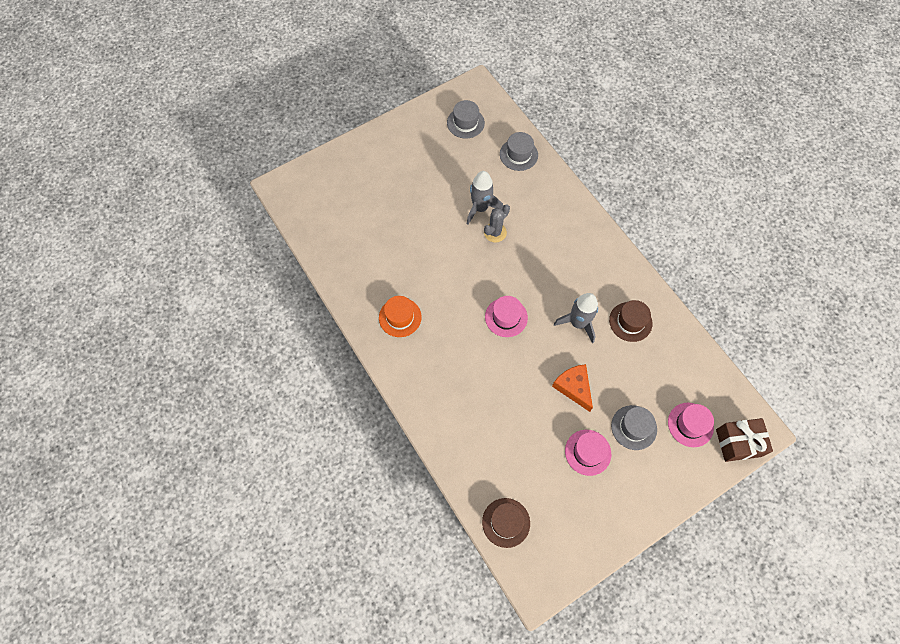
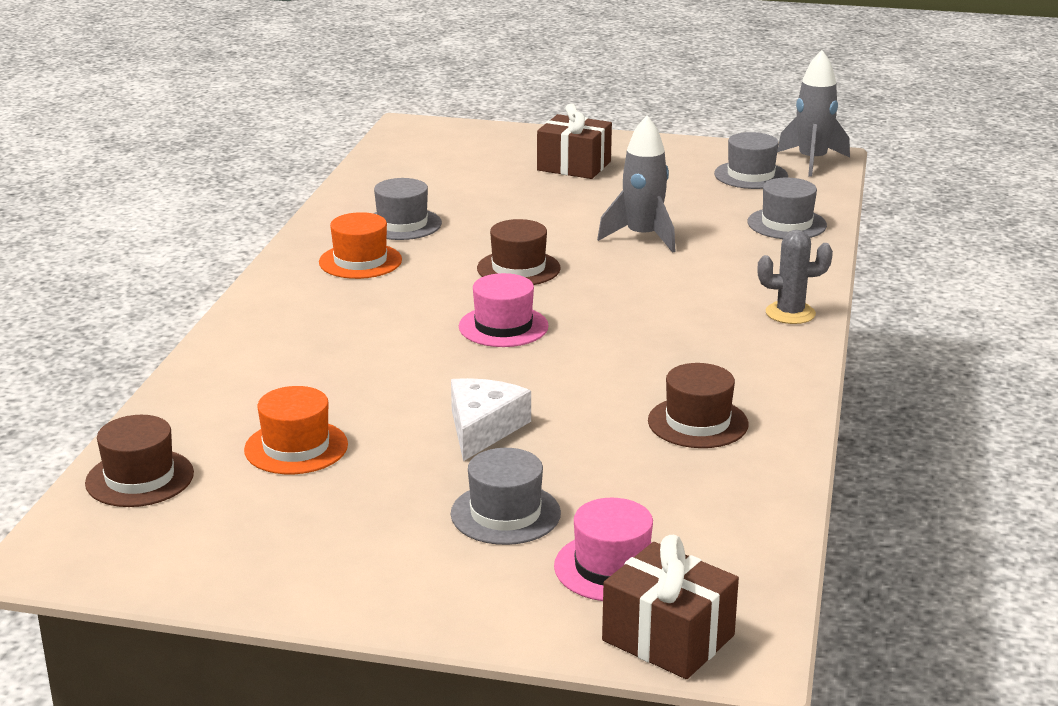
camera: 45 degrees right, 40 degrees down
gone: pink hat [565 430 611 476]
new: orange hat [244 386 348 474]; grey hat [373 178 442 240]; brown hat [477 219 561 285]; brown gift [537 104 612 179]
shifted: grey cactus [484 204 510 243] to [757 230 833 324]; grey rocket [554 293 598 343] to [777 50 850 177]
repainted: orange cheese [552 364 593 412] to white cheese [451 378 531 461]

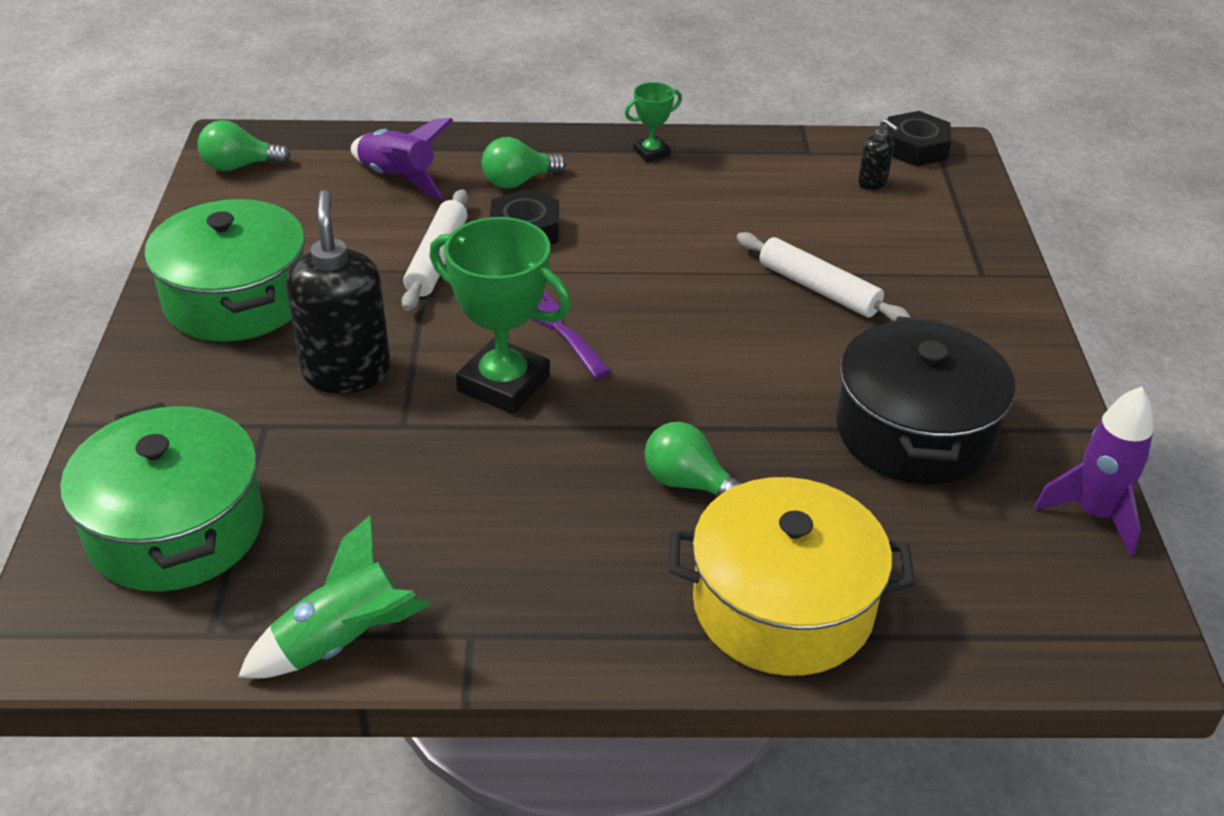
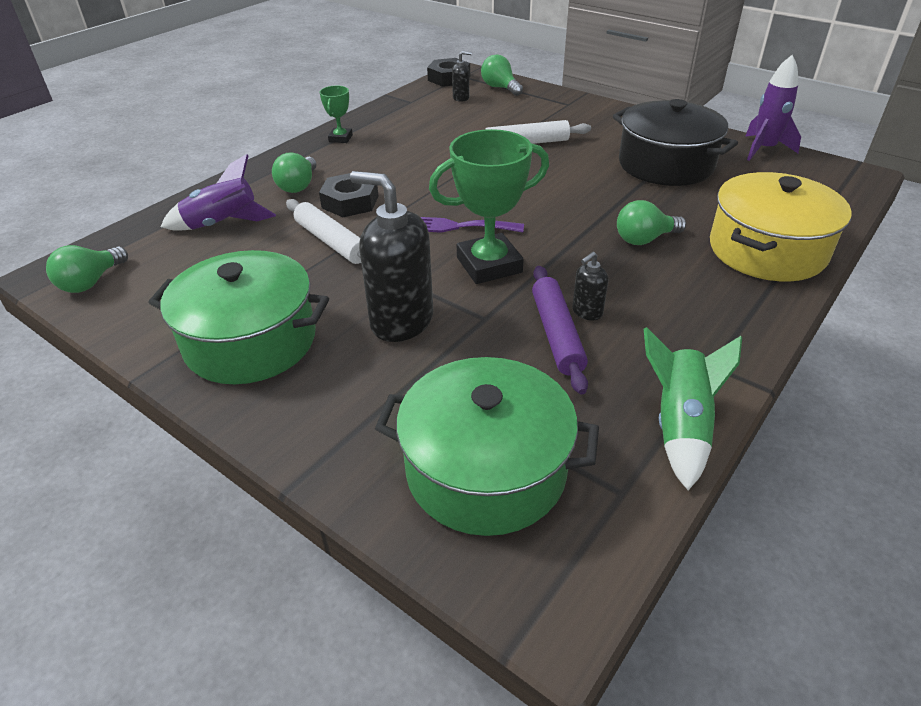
camera: 50 degrees left, 0 degrees up
new: green light bulb [481 54 523 96]; purple rolling pin [532 266 588 394]; black soap dispenser [572 252 608 320]

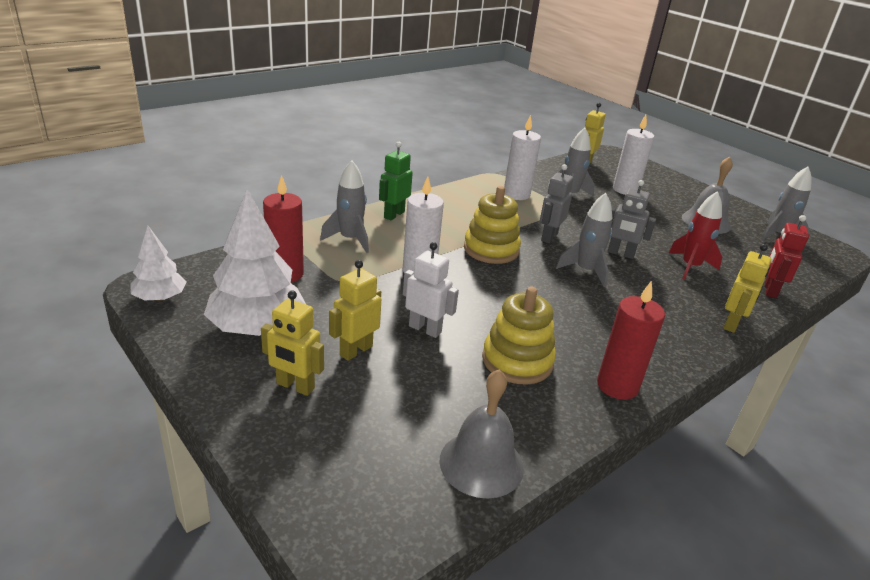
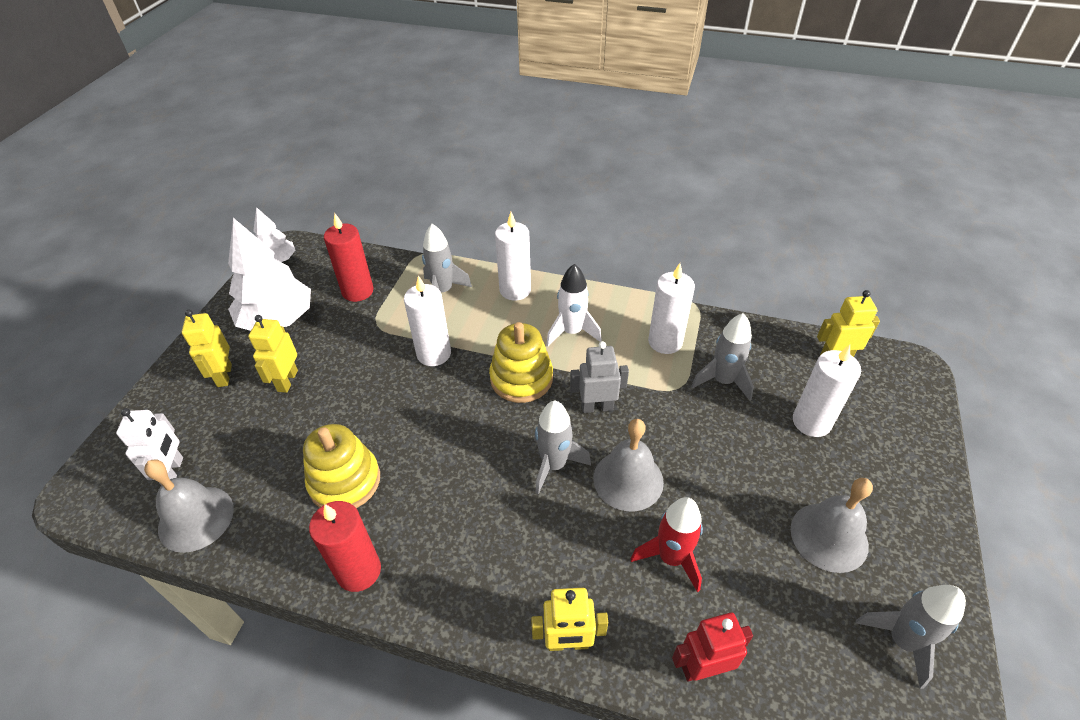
camera: 60 degrees right, 15 degrees up
new: white rocket [546 264 602 346]
shifted: white robot [403 242 459 338] to [116 408 183 485]
swapped: green robot [379 142 413 220] to white candle [495 212 531 301]; grey robot [608 180 656 259] to grey bell [593 419 664 511]
rotated: yellow robot [329 260 381 361] = [248 315 298 393] 90 degrees counterclockwise

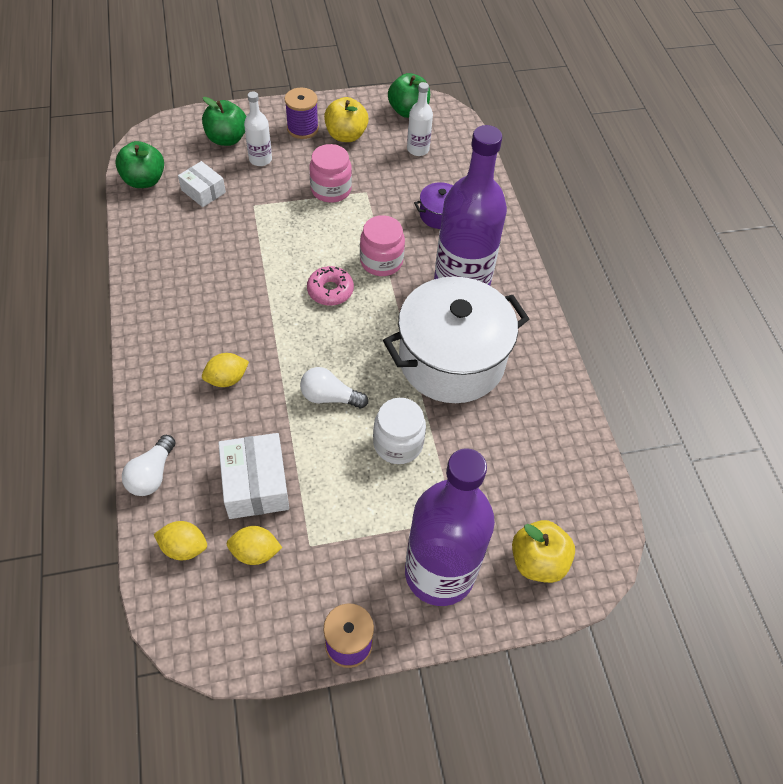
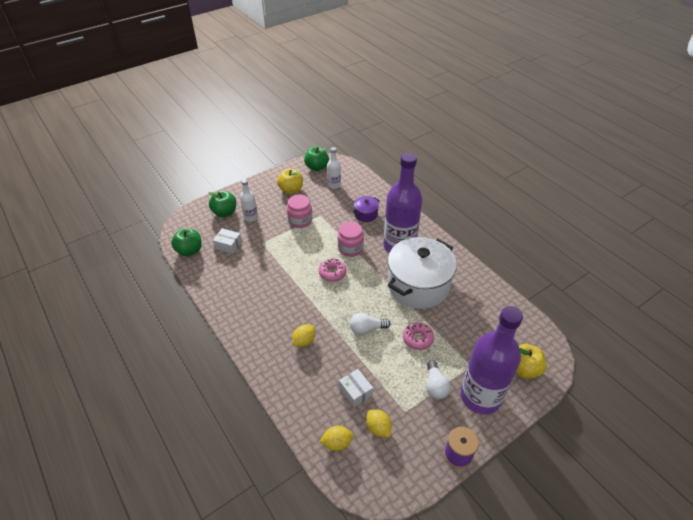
camera: 20 degrees left, 10 degrees down
gone: purple spool [285 88 319 139]
shifted: white light bulb [122 435 176 496] to [426 360 451 399]
swapped: white jar [373 398 426 464] to pink donut [403 322 434 350]
rotated: yellow lemon [227 526 282 565] = [366 409 392 437] 75 degrees clockwise
scaled: white box [218 433 289 519] = [339 369 373 407] x0.64

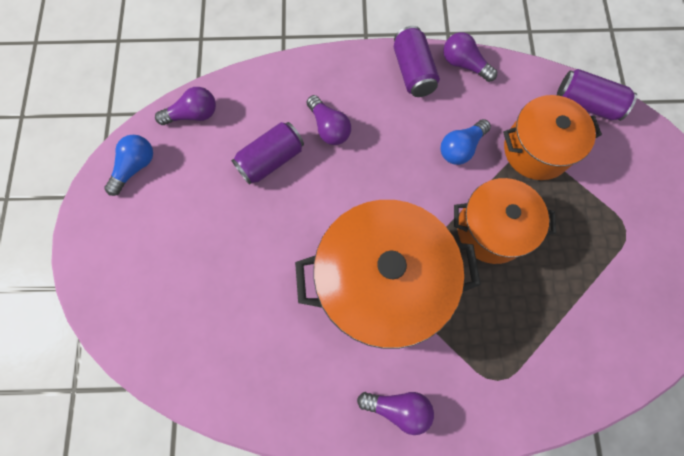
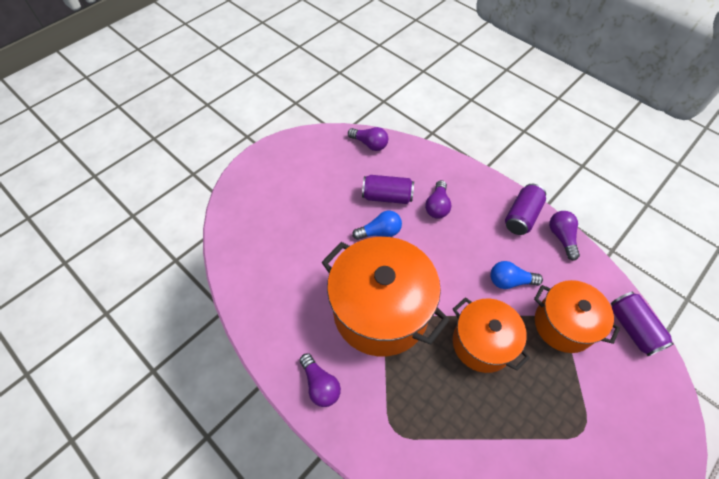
camera: 45 degrees right, 15 degrees down
shifted: blue light bulb [104 135 153 196] to [352 211 402 240]

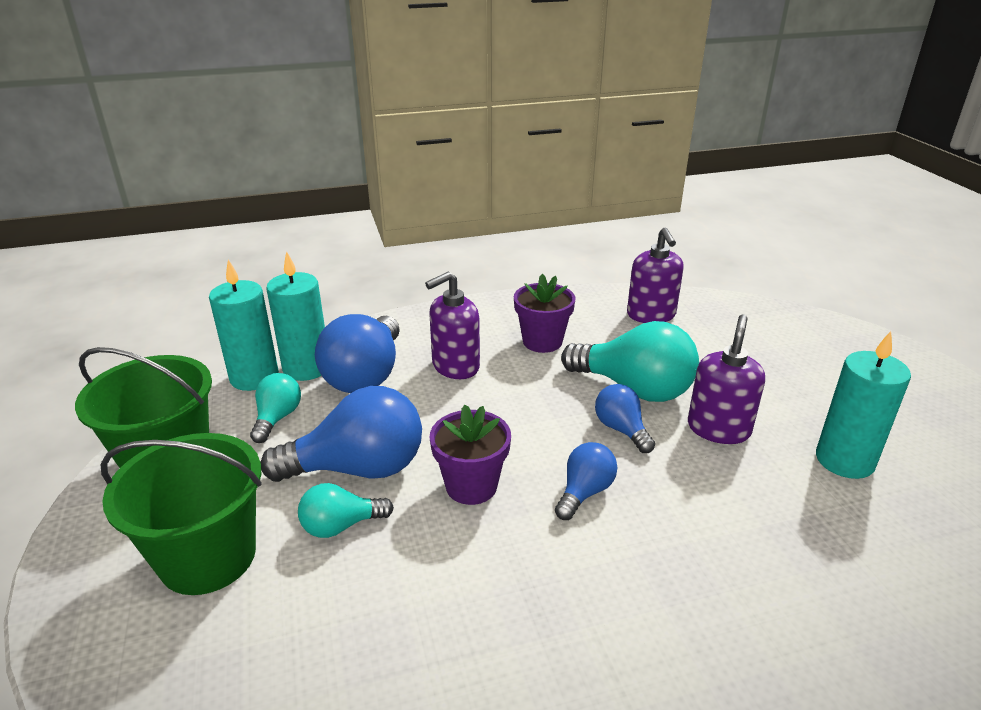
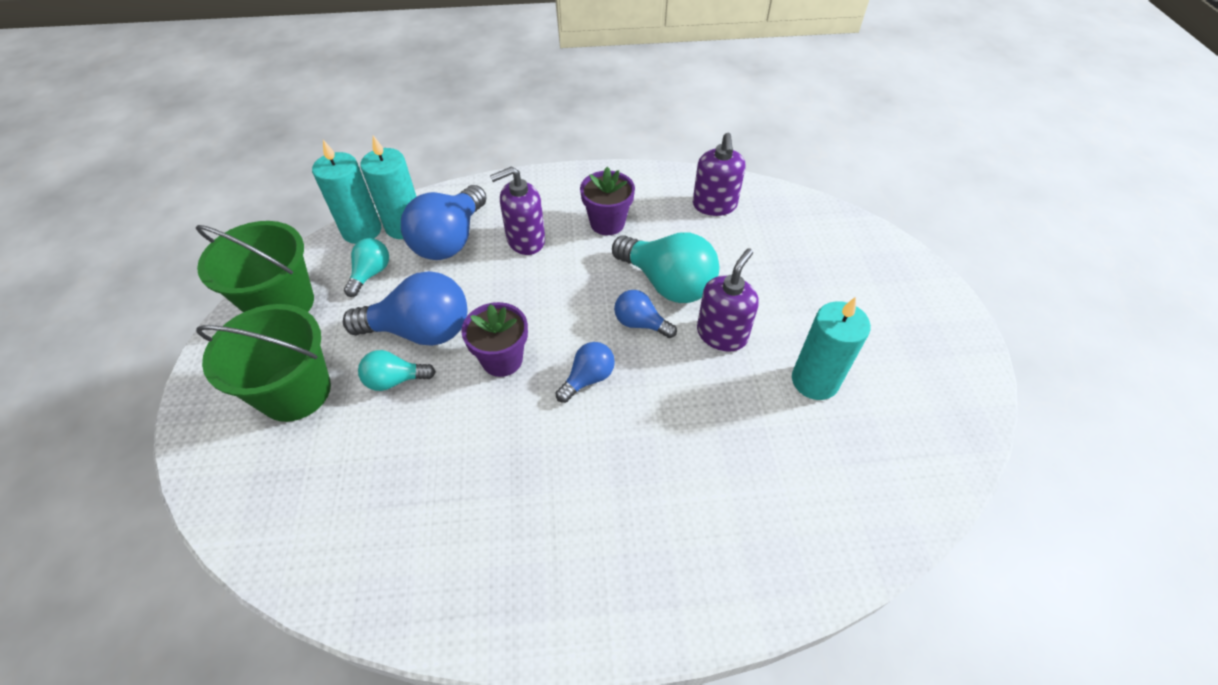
camera: 10 degrees right, 20 degrees up
rotated: blue light bulb [595 384 655 453] = [614 290 677 338] 45 degrees counterclockwise

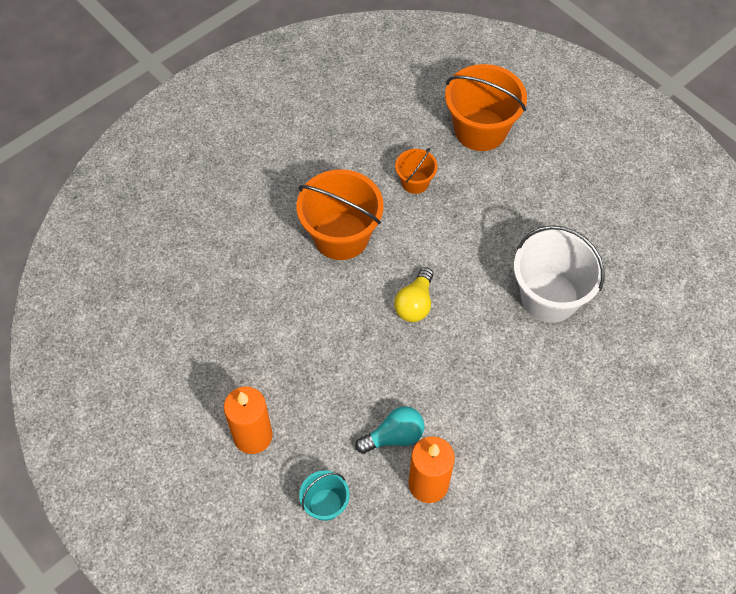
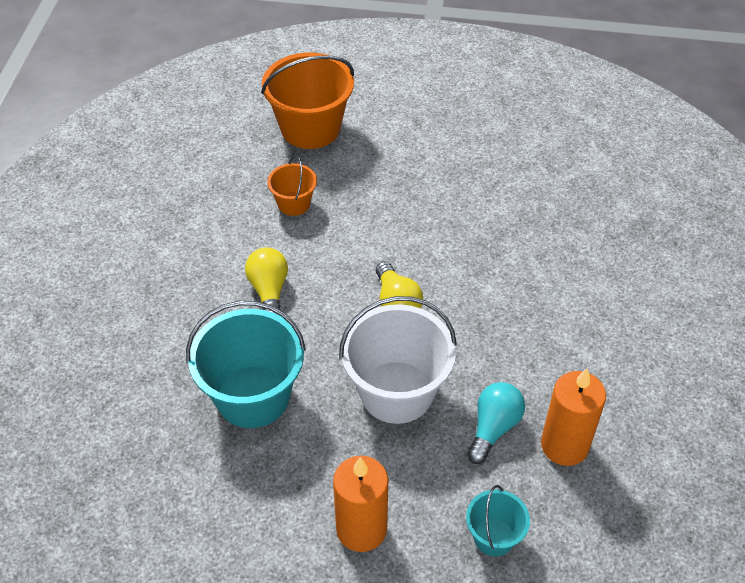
camera: 40 degrees left, 10 degrees down
new: turquoise bucket [186 301 306 428]
shifted: white bucket [514 225 605 323] to [339 296 457 424]
swapped: orange bucket [297 169 384 260] to yellow light bulb [245 247 288 316]

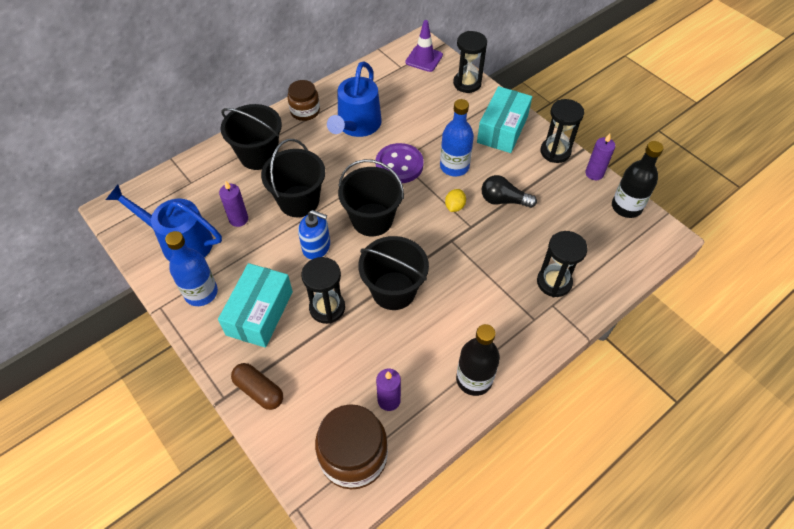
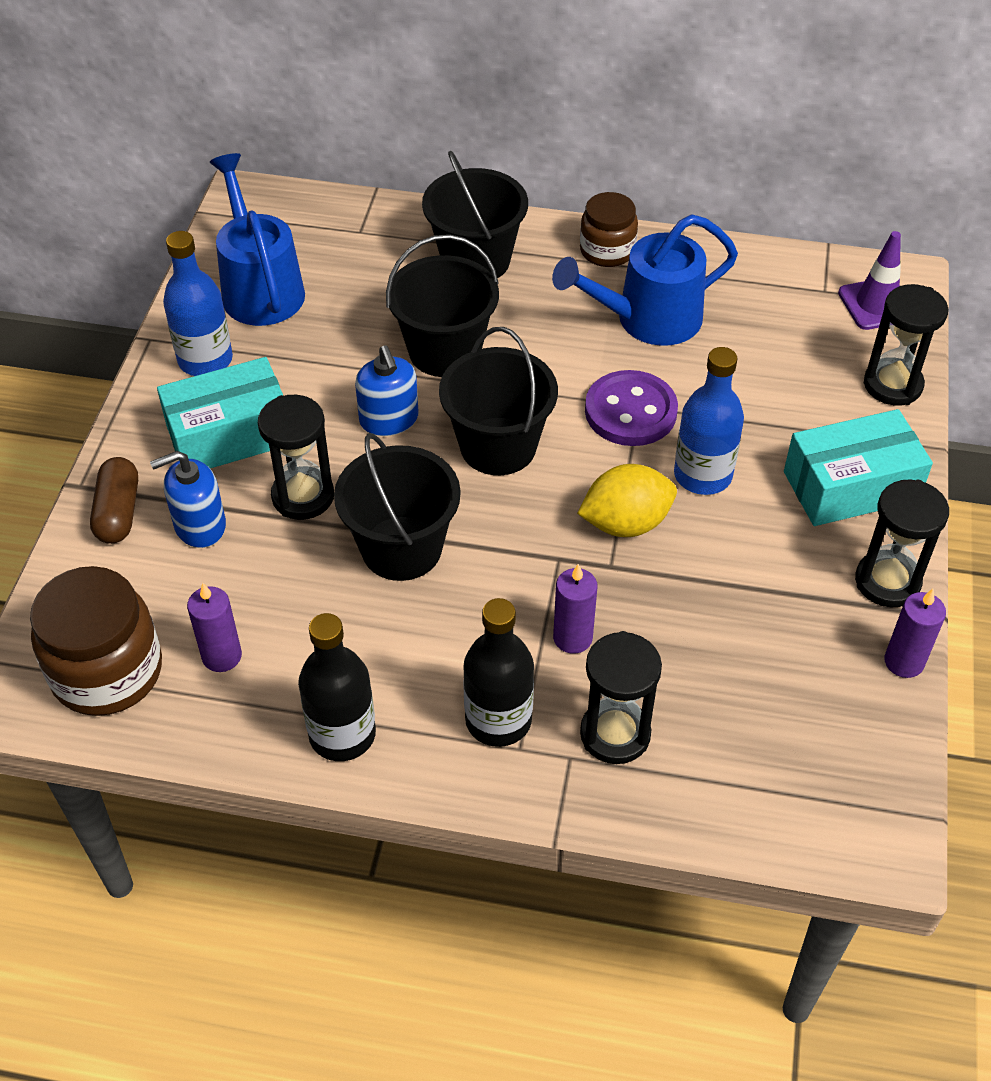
camera: 50 degrees right, 5 degrees down
gone: black light bulb [482 175 537 208]
new: blue soap dispenser [150 451 226 548]
shifted: black bottle [612 141 664 218] to [463 598 534 747]; purple candle [219 180 248 227] to [553 564 597 654]
scaled: yellow lemon [445 189 466 212] = [577 464 677 537] x1.79

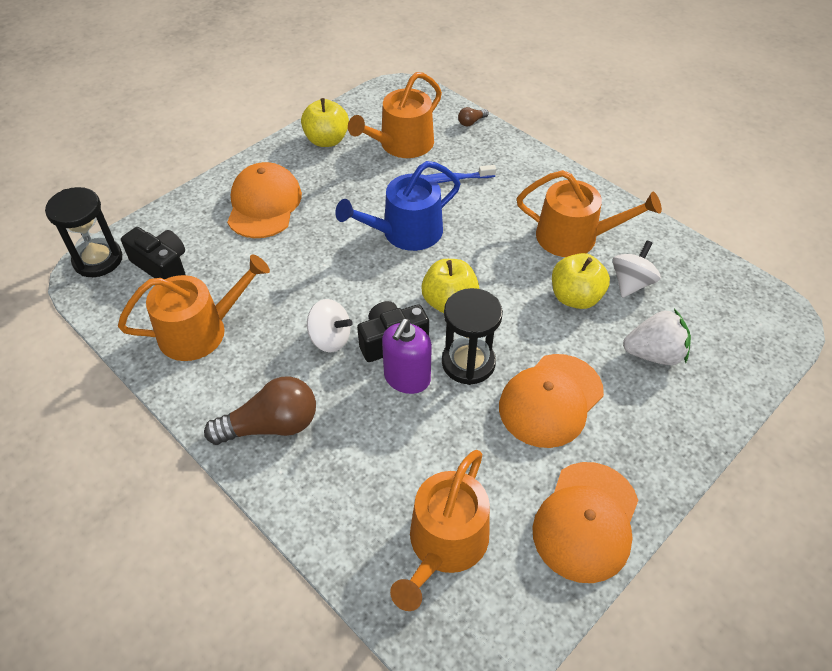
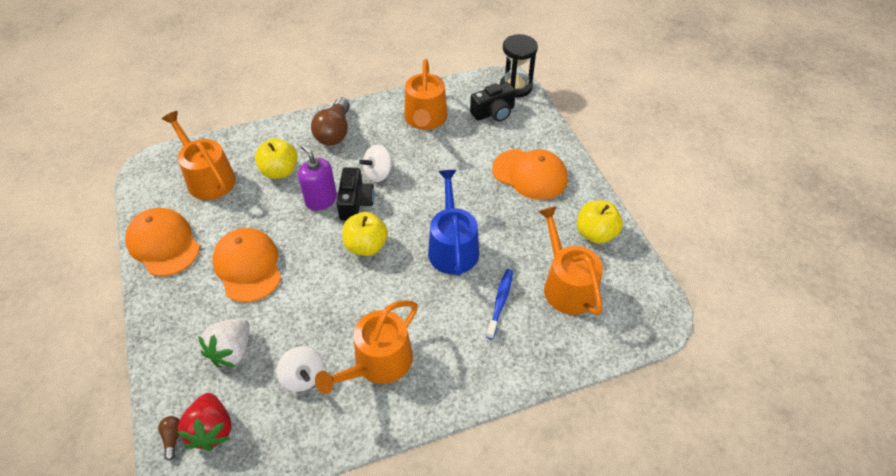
camera: 115 degrees right, 0 degrees up
gone: black hourglass [442 288 503 385]
new: red strawberry [177 393 232 451]
shifted: brown light bulb [458 107 489 126] to [158 416 179 461]; yellow apple [552 253 610 309] to [255 138 298 179]

